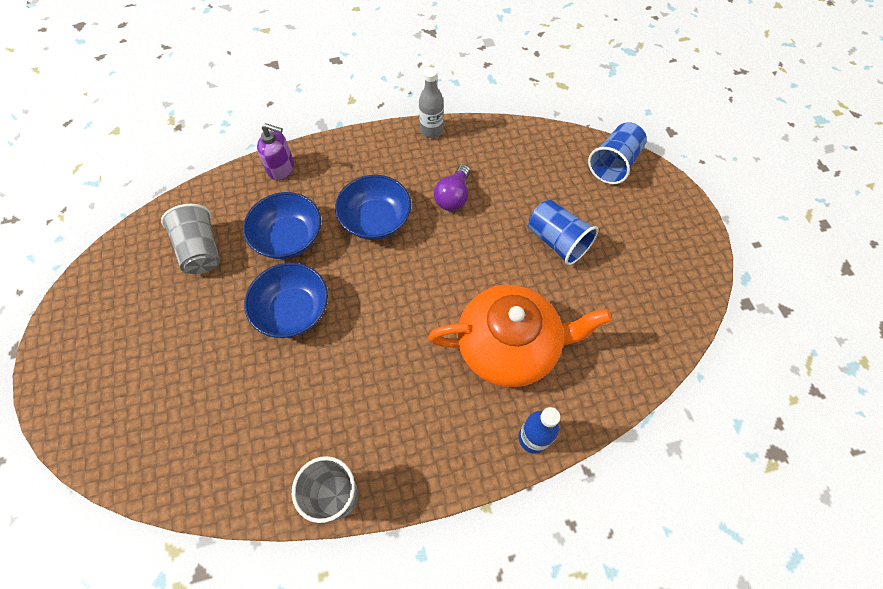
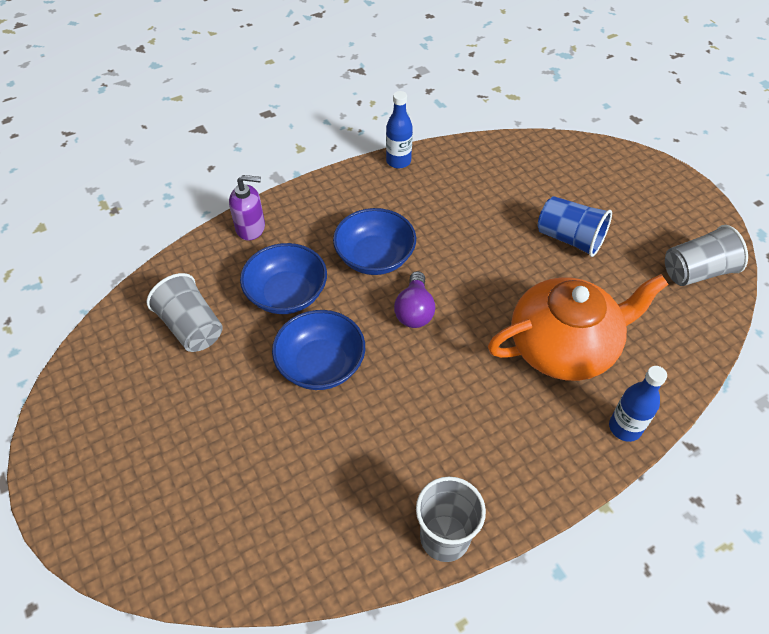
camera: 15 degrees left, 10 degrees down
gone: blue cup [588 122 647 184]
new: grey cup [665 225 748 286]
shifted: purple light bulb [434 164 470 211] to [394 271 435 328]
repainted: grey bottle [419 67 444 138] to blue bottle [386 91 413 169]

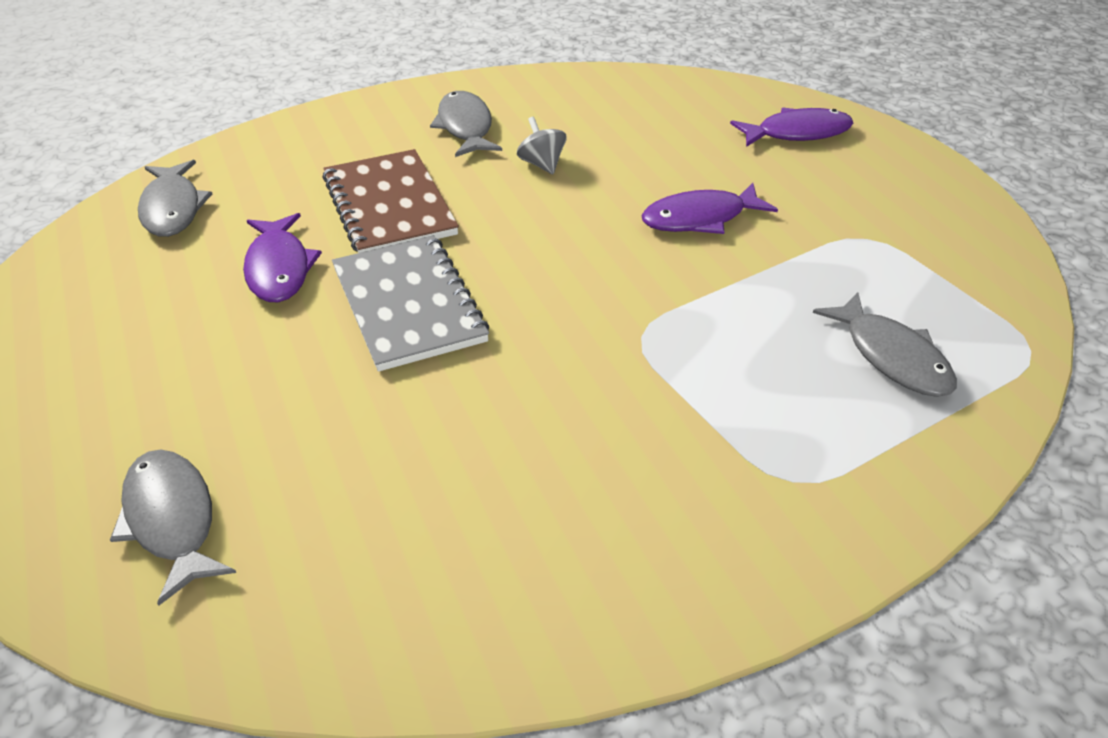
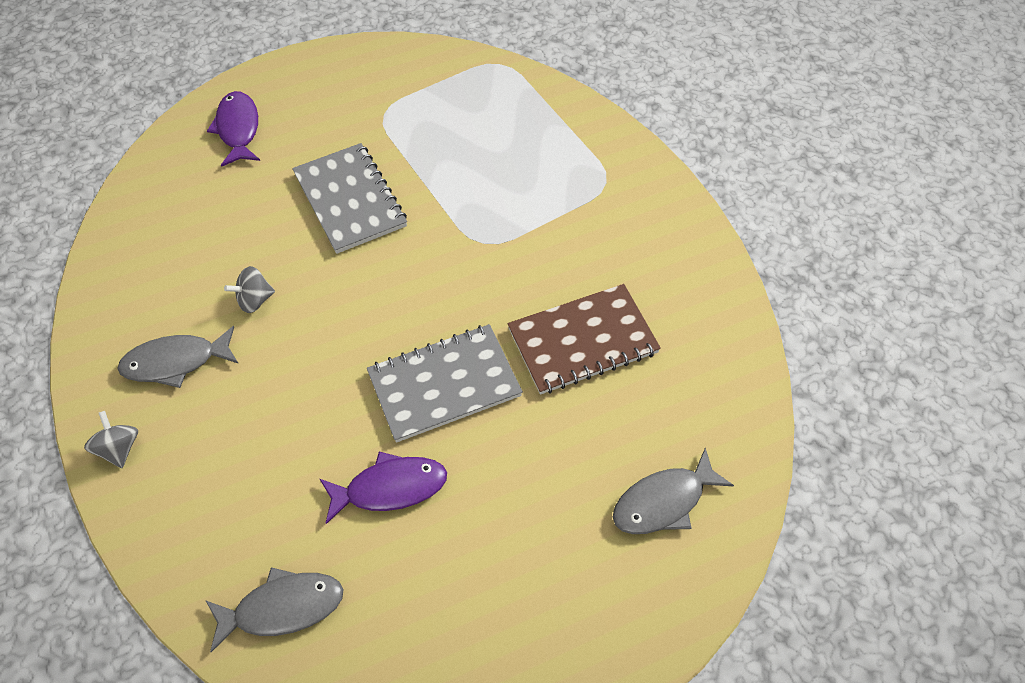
camera: 90 degrees left, 15 degrees up
gone: grey fish [813 292 957 397]
new: grey spinning top [84 411 138 468]
shifted: brown notebook [322 149 459 253] to [508 284 661 395]
swapped: purple fish [641 183 778 234] to grey notebook [292 143 407 254]

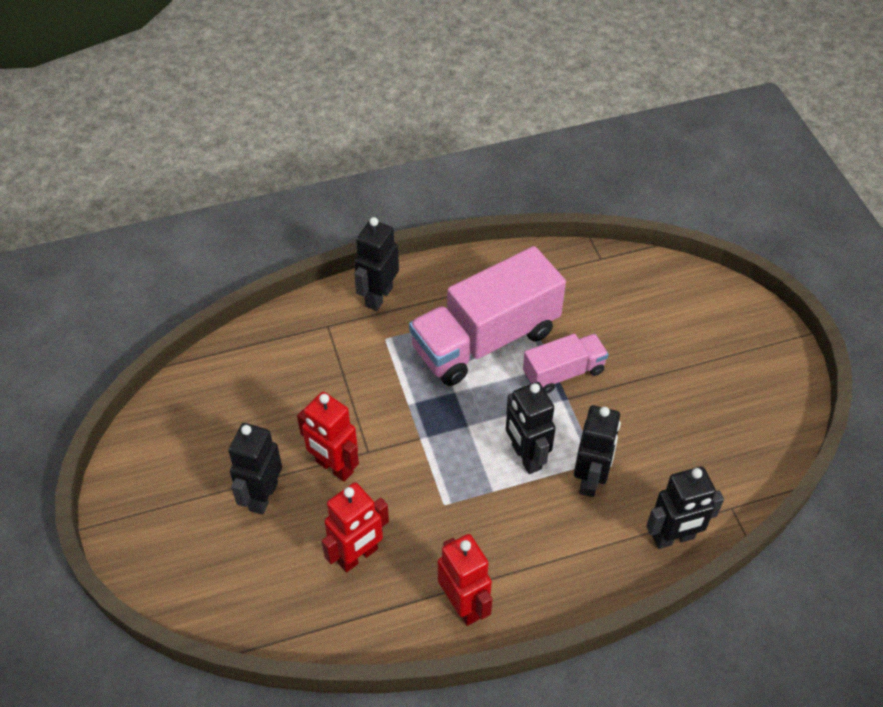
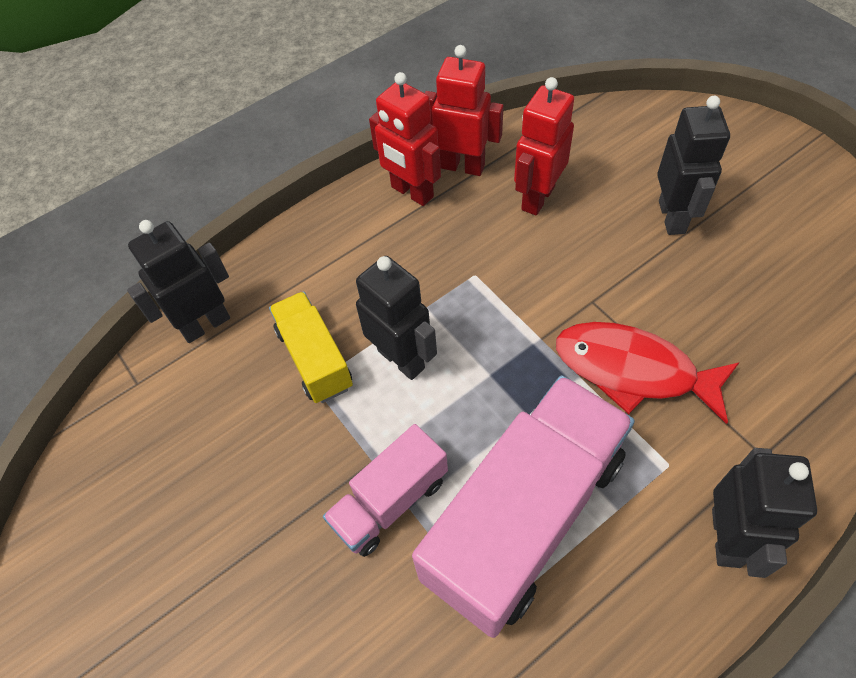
camera: 165 degrees right, 5 degrees up
new: red fish [556 322 740 424]
shifted: red robot [297 392 359 482] to [425 45 503 176]
swapped: black robot [574 405 621 497] to yellow truck [269 291 353 403]

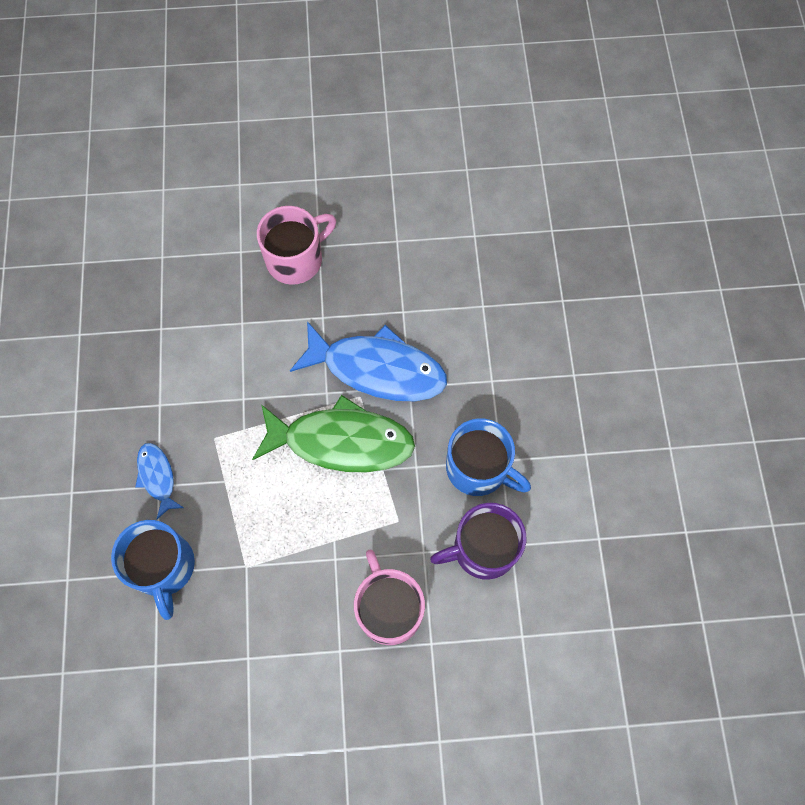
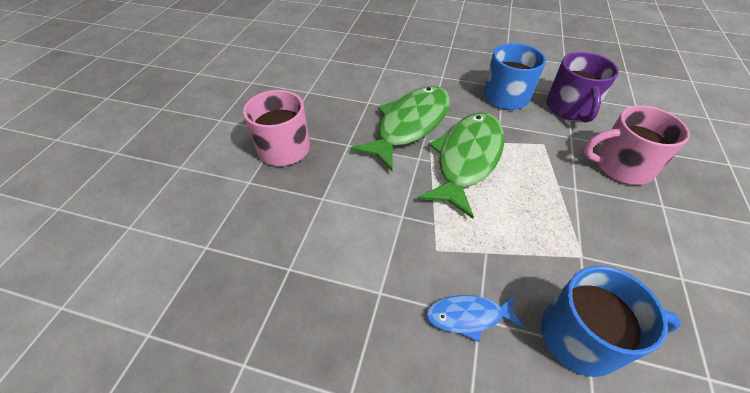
camera: 70 degrees left, 20 degrees down
repainted: blue fish [290 321 447 401] to green fish [350 86 450 171]

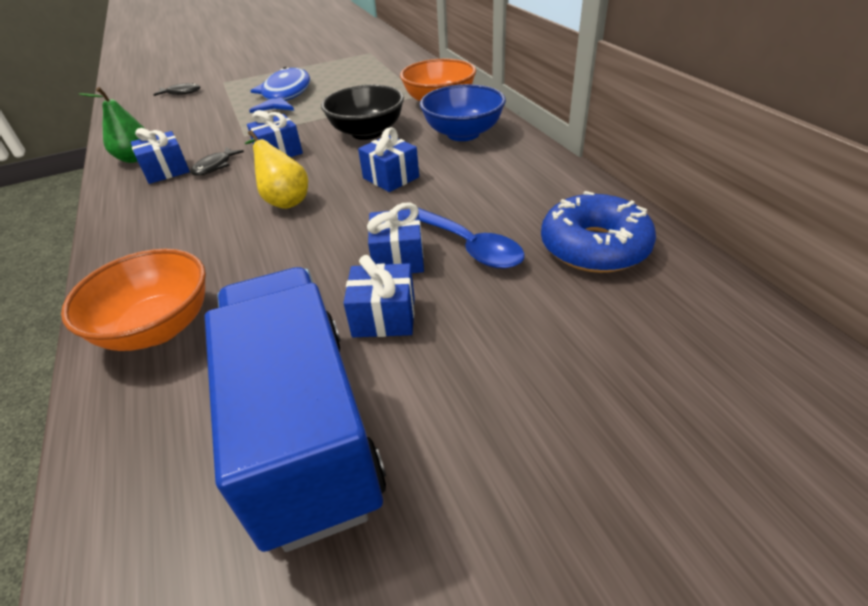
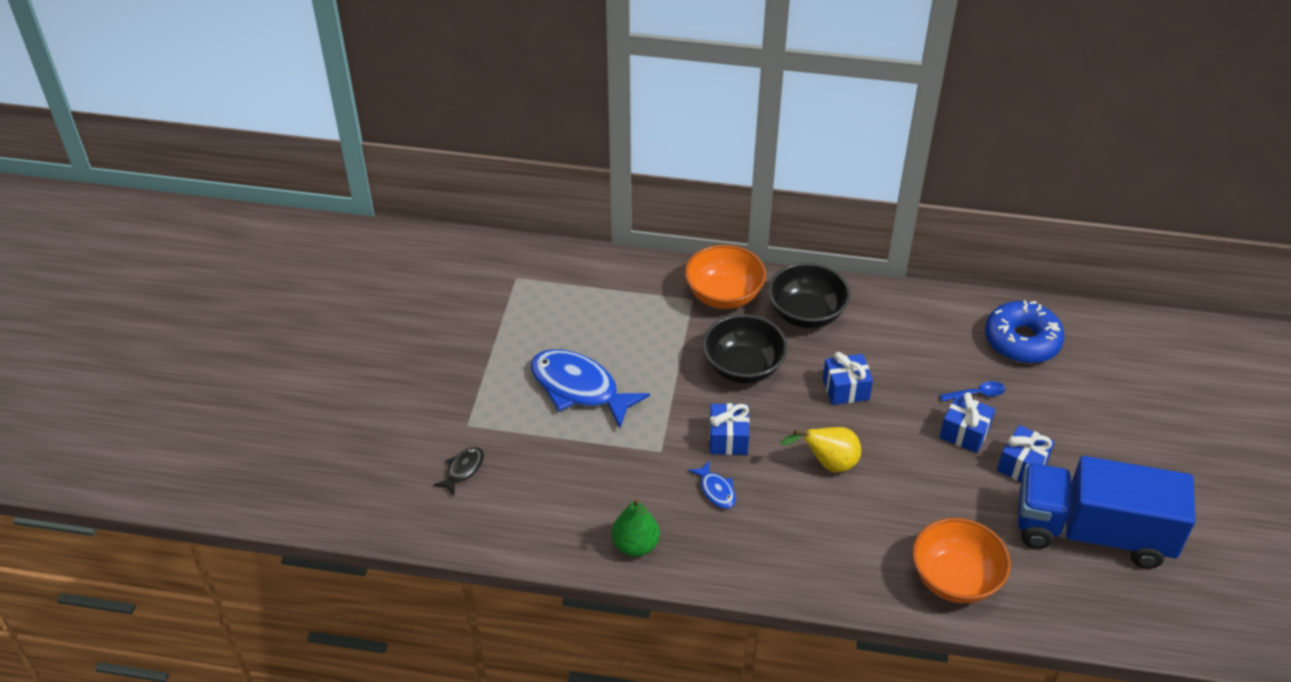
camera: 60 degrees left, 5 degrees up
gone: blue gift [131 128 190 184]
repainted: black fish [190 147 244 176] to blue fish [688 460 736 509]; blue bowl [420 84 506 141] to black bowl [768 263 851 328]
scaled: blue spoon [417 207 525 269] = [940 381 1005 402] x0.57

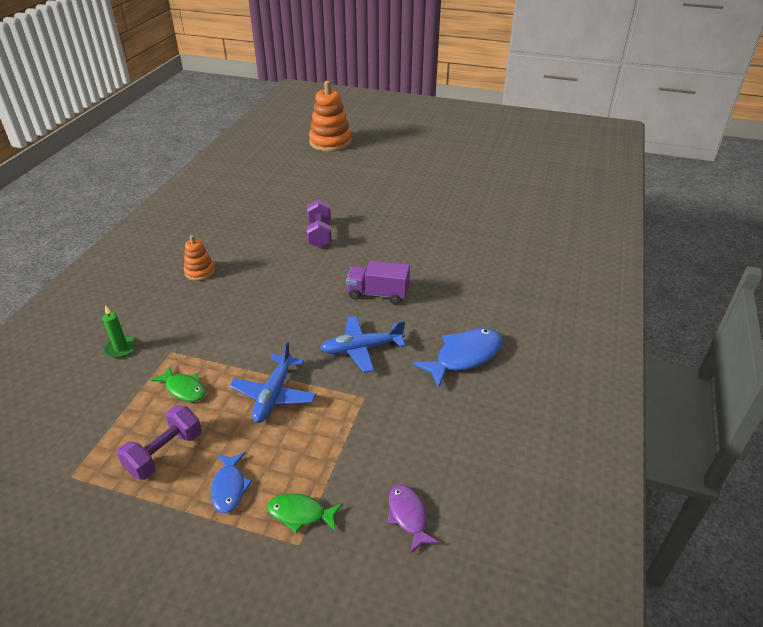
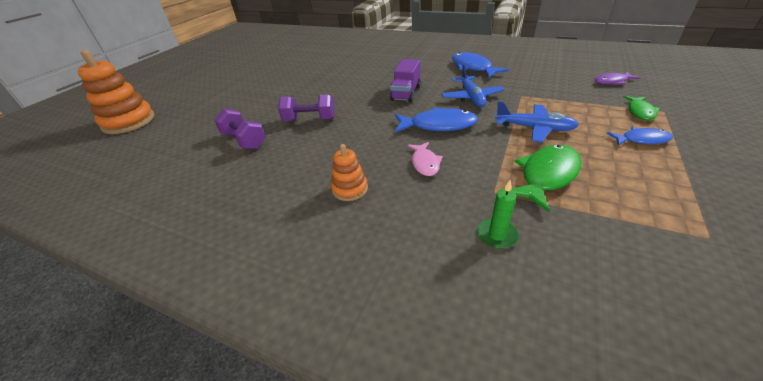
camera: 80 degrees left, 0 degrees up
new: blue fish [395 107 478 132]; pink fish [408 142 443 176]
shifted: purple dumbbell [117 405 202 480] to [214 109 266 149]
scaled: green fish [151 366 206 402] = [511 145 581 212] x1.67

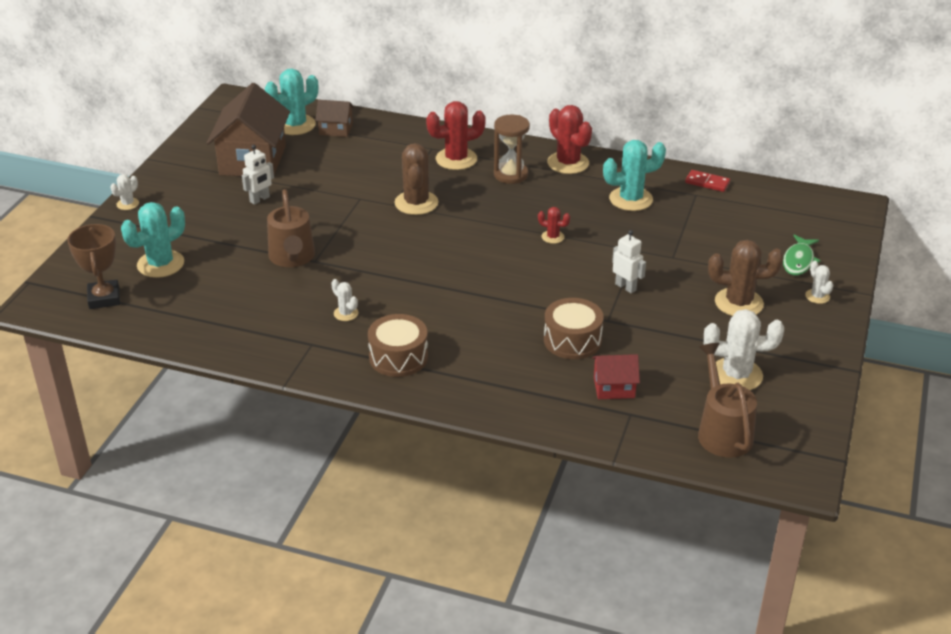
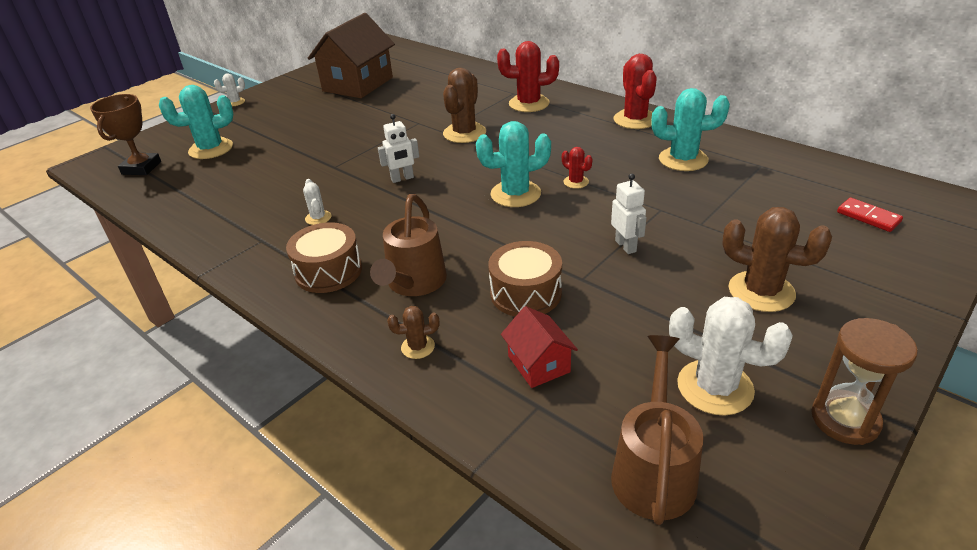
camera: 25 degrees right, 0 degrees up
gone: brown house [315 100 354 137]; green fish [783 234 821 276]; white cactus [805 261 833 304]
new: brown cactus [387 306 440 359]
shifted: brown watering can [267 189 315 267] to [370 194 447 296]; white robot [242 145 274 205] to [378 114 419 183]; turquoise cactus [265 68 318 135] to [476 121 551 207]; brown hourglass [494 114 530 184] to [811 318 918 445]; red domino [685 170 730 192] to [837 198 903 232]
rotated: red house [592 354 640 399] = [501 306 578 388] 45 degrees clockwise

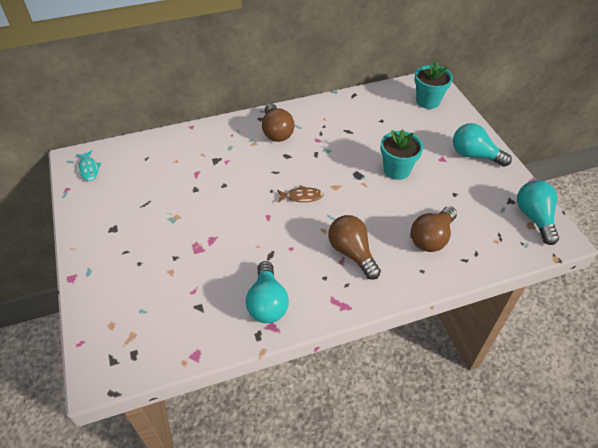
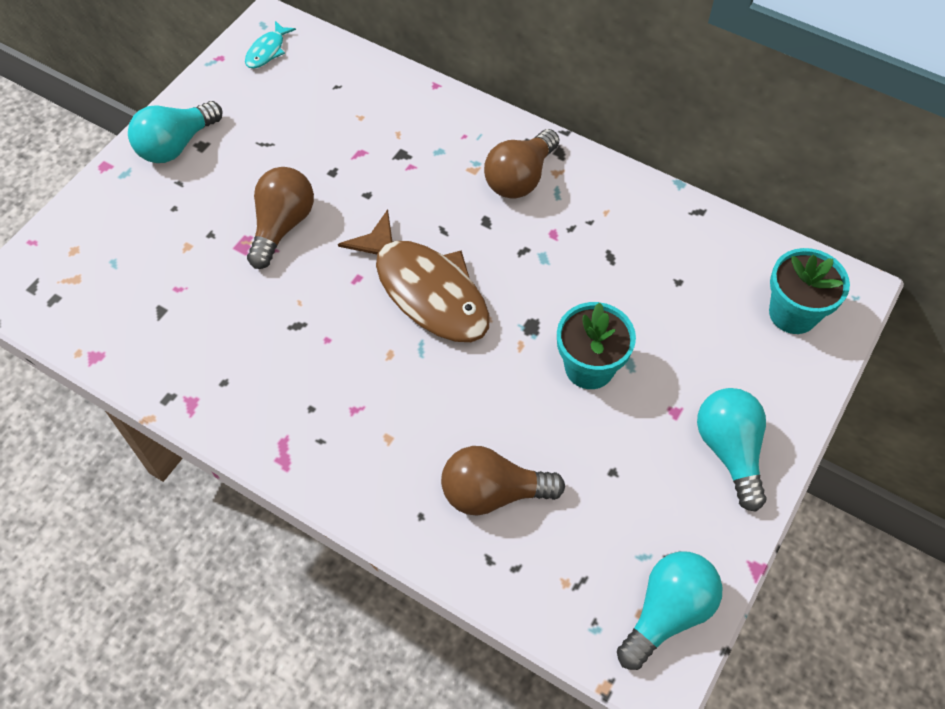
camera: 50 degrees right, 10 degrees up
shifted: turquoise light bulb [246 261 289 323] to [128 101 223 163]; brown light bulb [328 215 381 280] to [247 167 314 269]
scaled: brown fish [277 185 324 202] = [338 209 490 342] x2.30

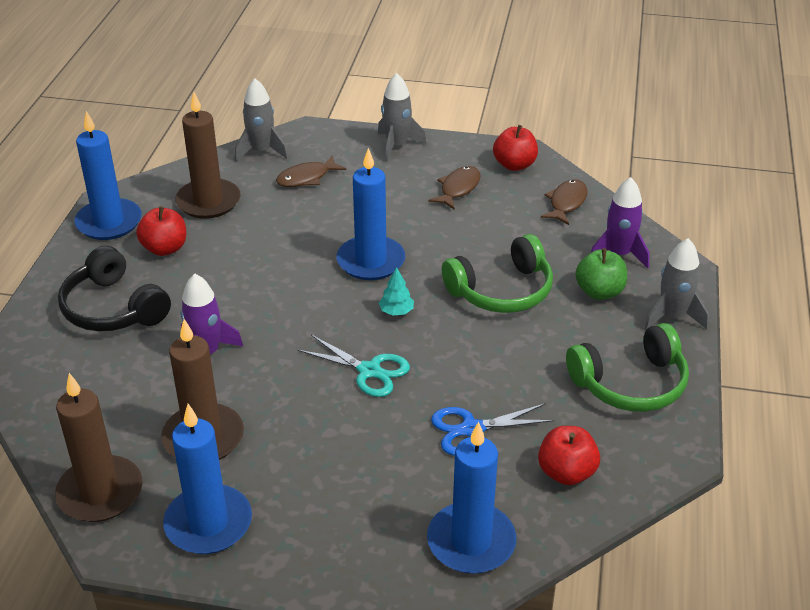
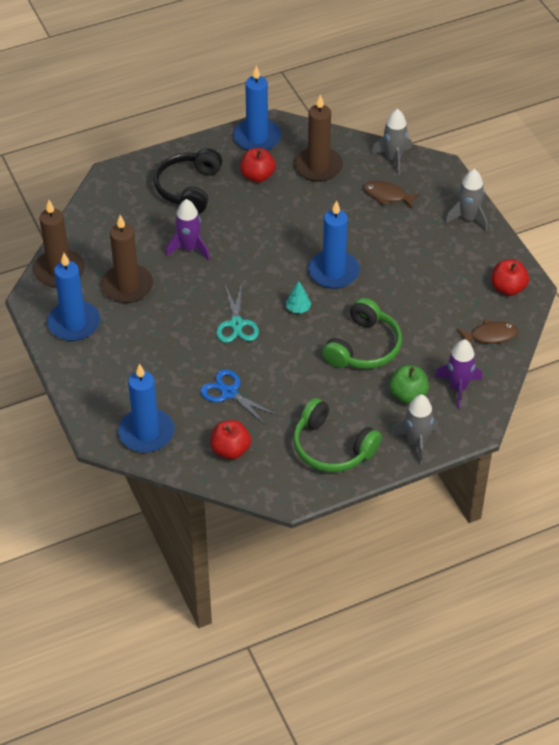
camera: 55 degrees right, 10 degrees up
gone: brown fish [429 166 481 210]
rotated: green headphones [442 234 553 313] = [322 298 402 369] 90 degrees counterclockwise

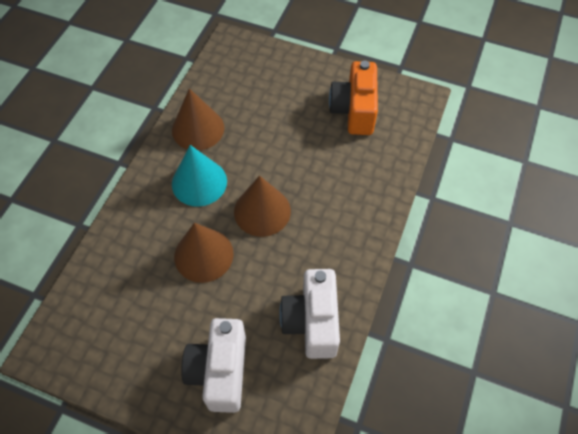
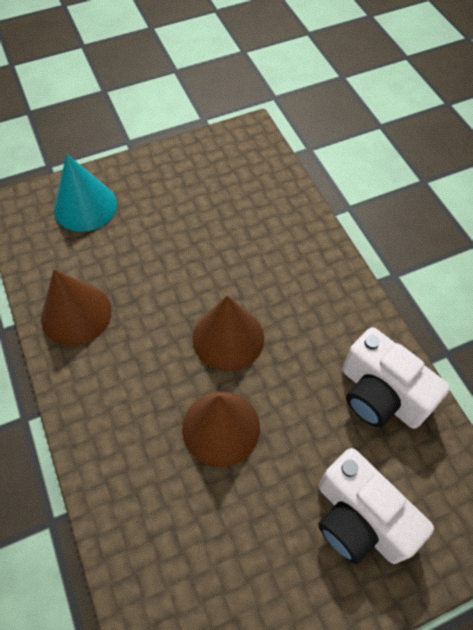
camera: 45 degrees left, 0 degrees up
gone: orange camera [329 61 378 135]
shifted: turquoise cone [172 145 227 207] to [54 154 117 232]

